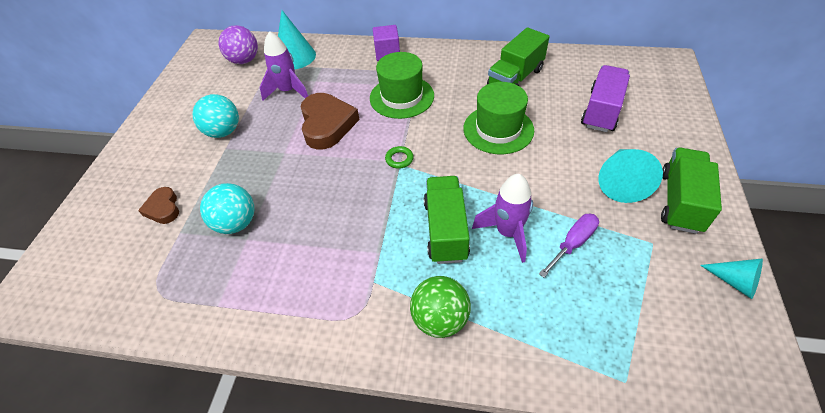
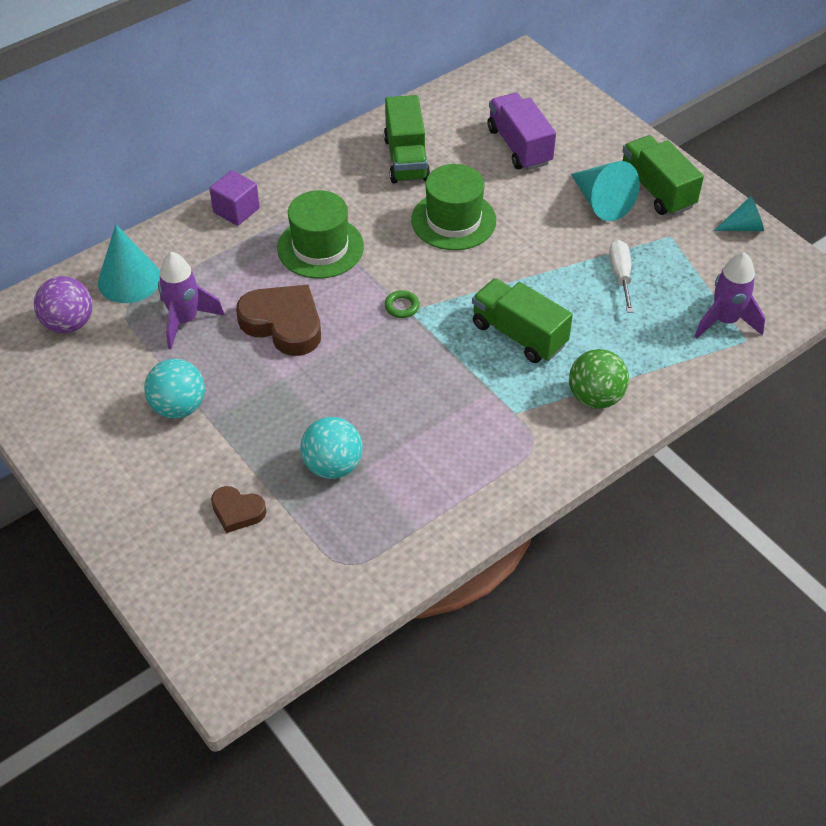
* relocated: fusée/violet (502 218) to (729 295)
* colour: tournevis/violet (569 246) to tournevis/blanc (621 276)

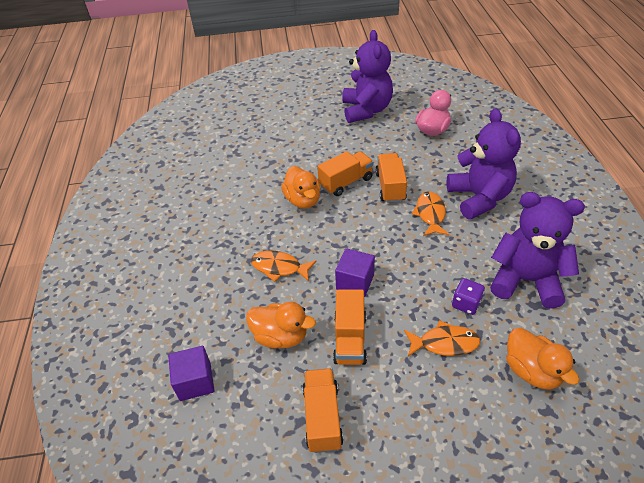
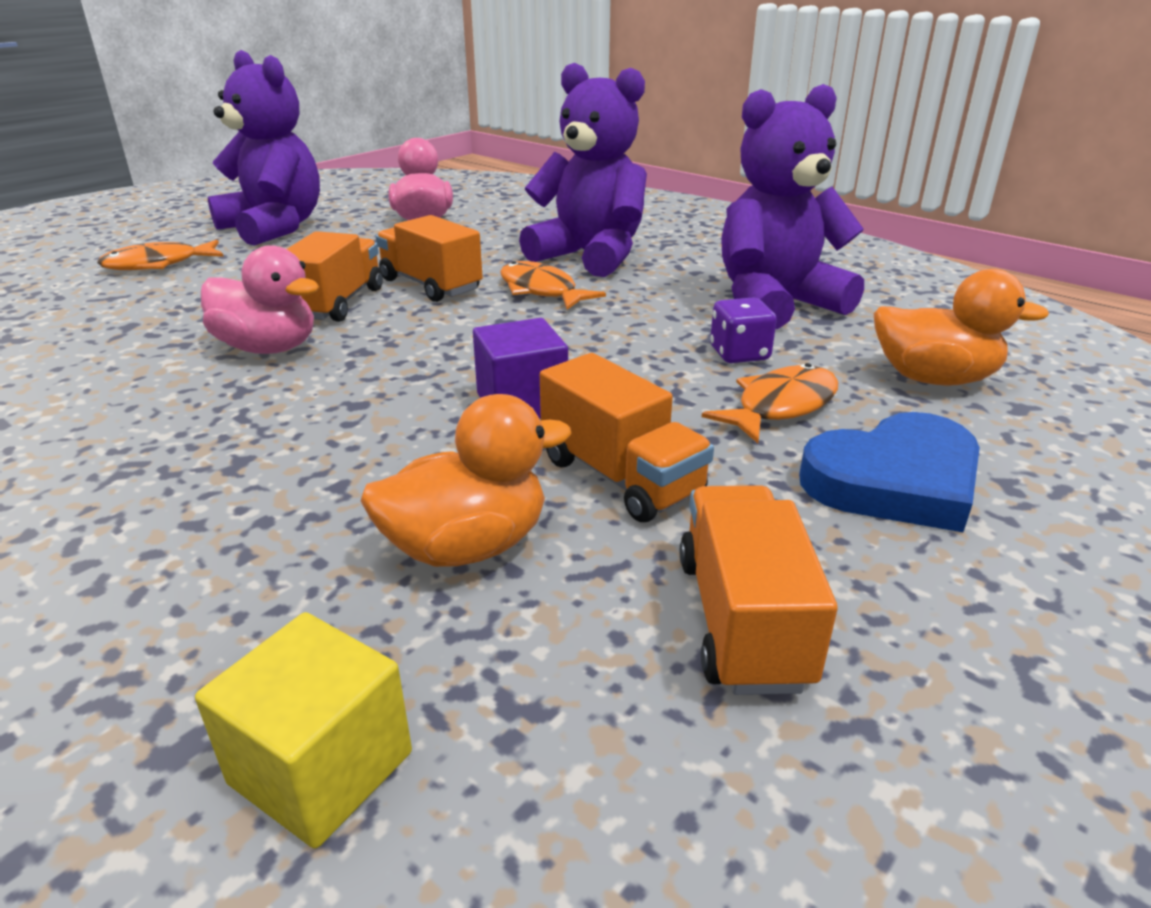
* colour: cube/violet (191 373) to cube/jaune (303 730)
* relocated: poisson/orange (284 266) to (160 255)
* colour: canard/orange (301 187) to canard/rose (260 299)
* spun: camion/orange (323 410) = (759 590) 45 degrees clockwise
* appeared: cœur/bleu (889 472)

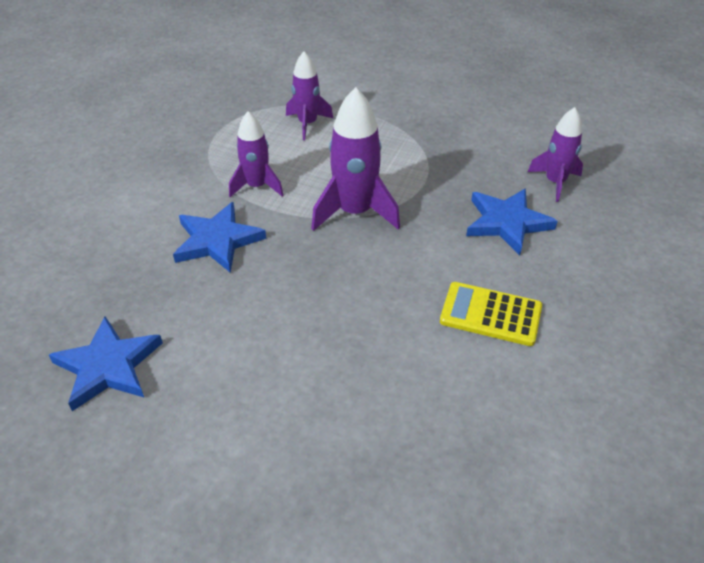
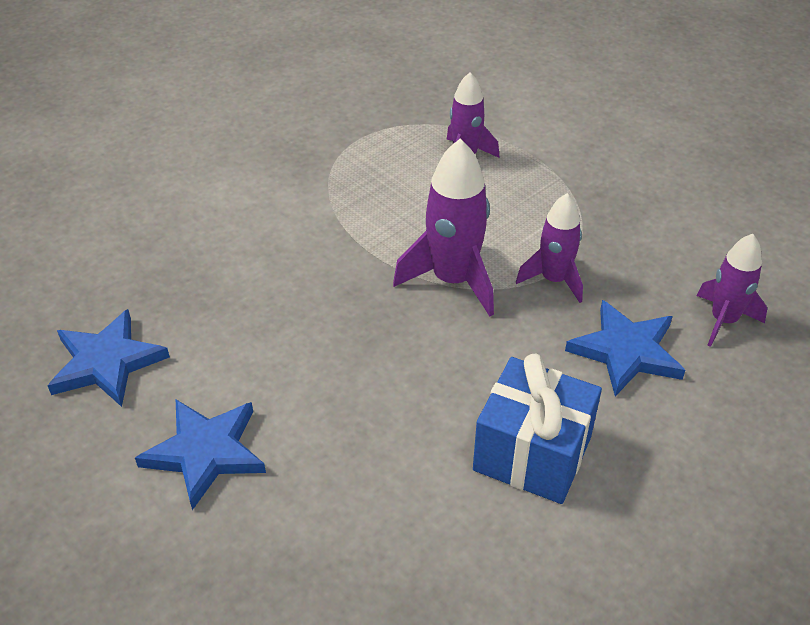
* relocated: étoile/bleu (219 237) to (200 455)
* relocated: fusée/violet (256 154) to (549 248)
* exchanged: calculatrice/jaune (491 314) to cadeau/bleu (537 428)

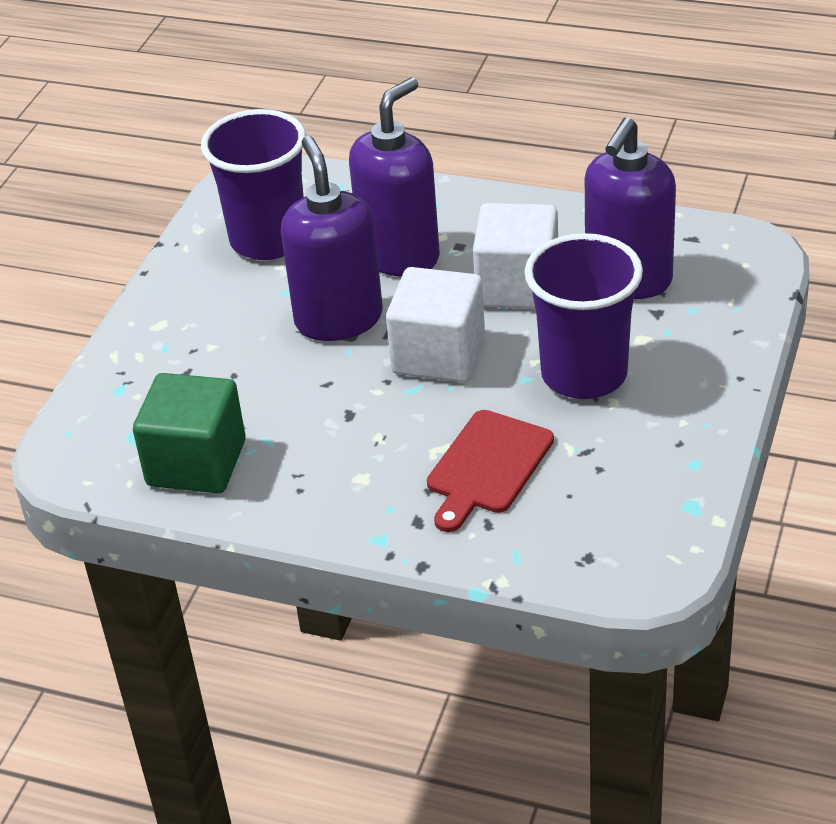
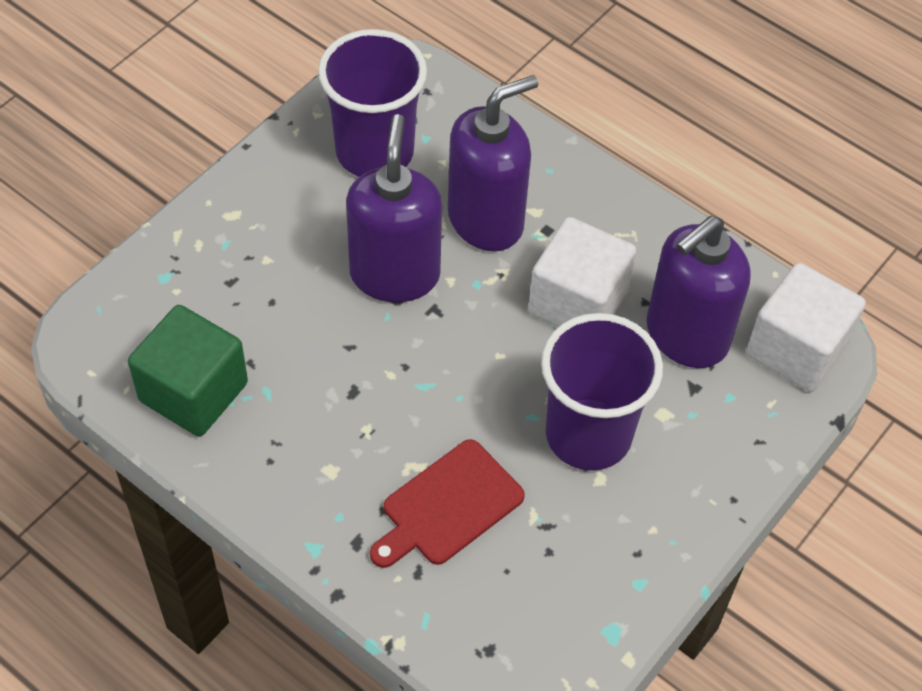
* relocated: cube/blanc (435 324) to (806 327)

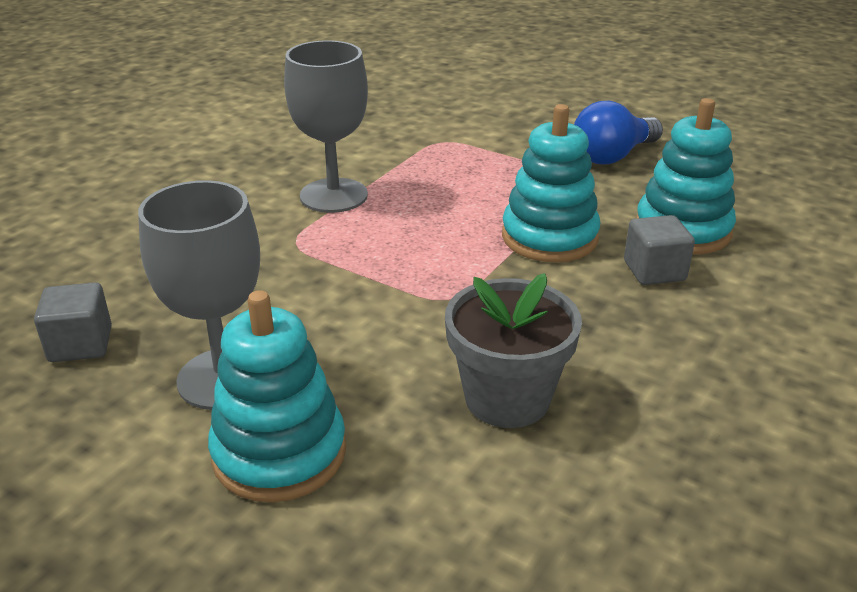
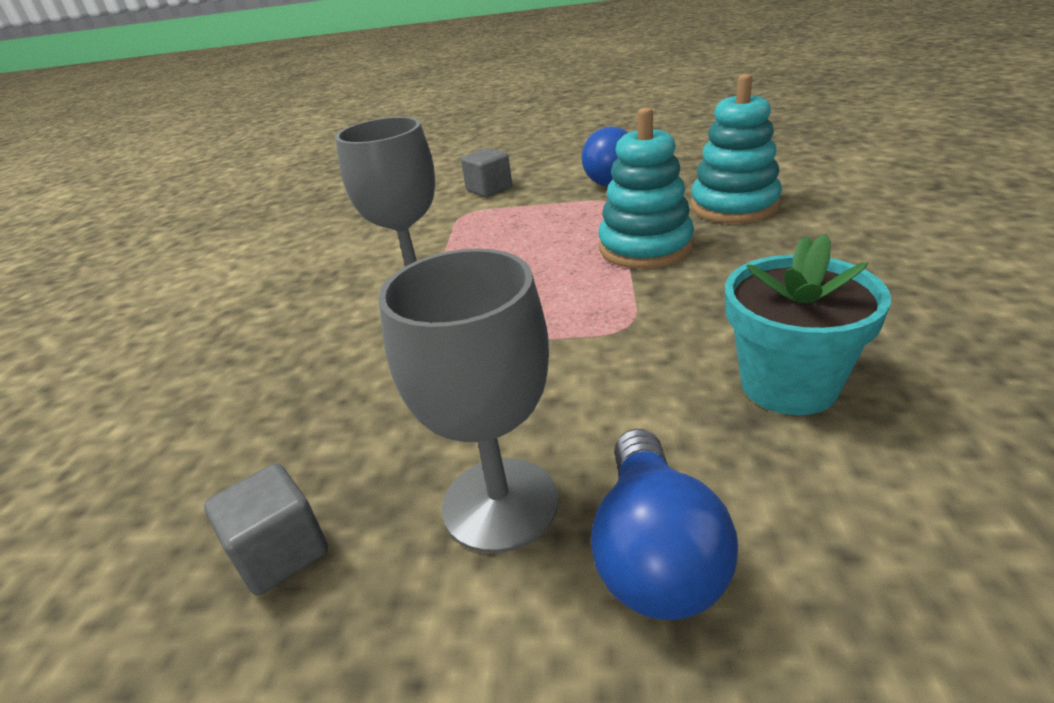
* exchanged: jouet à empiler/turquoise (277 396) to ampoule/bleu (664 524)
* colour: pot de fleurs/gris (513 350) to pot de fleurs/turquoise (808 324)
* relocated: cube/gris (659 250) to (486 172)

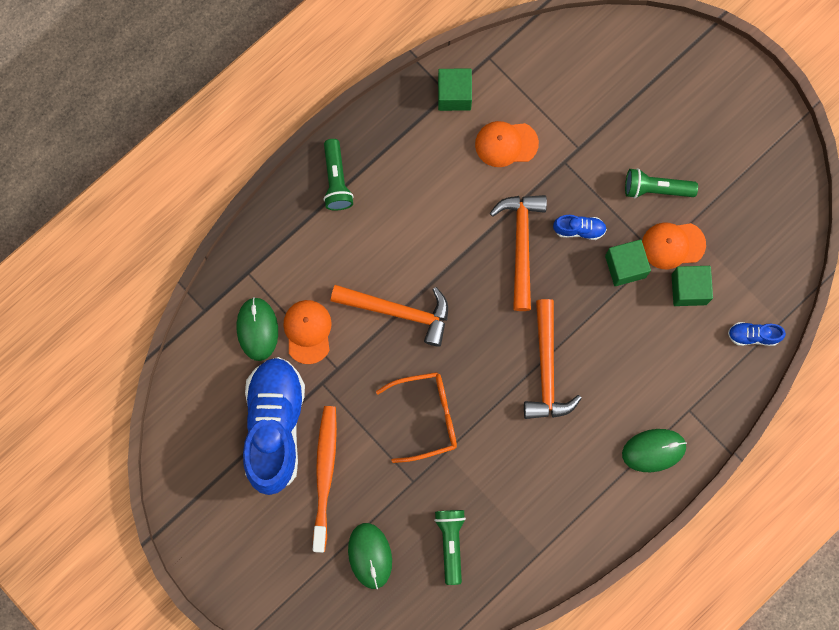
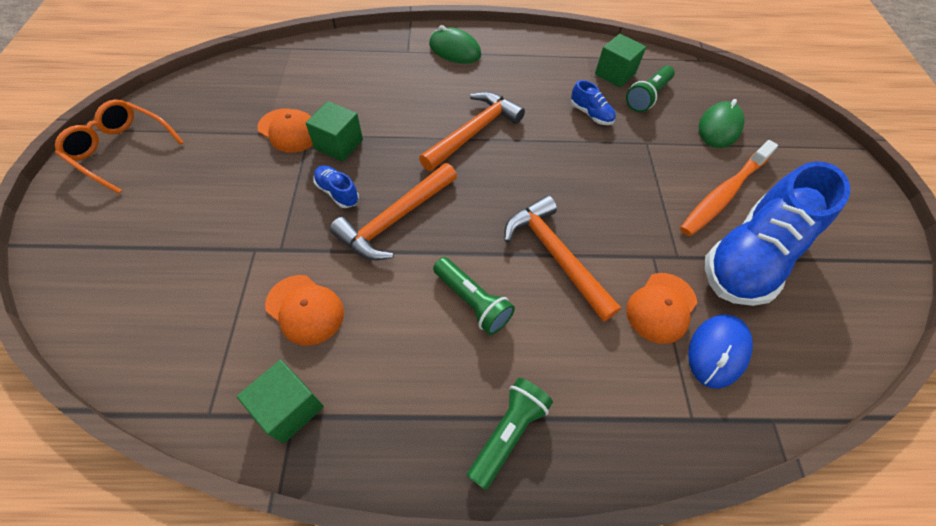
* colour: souris/vert (257 329) to souris/bleu (720 351)
* relocated: lunettes/orange (416 417) to (119 146)
* relocated: lampe de poche/vert (661 183) to (474 296)
* relocated: cube/vert (692 286) to (620 61)
* relocated: chaussure/bleu (757 334) to (593 102)

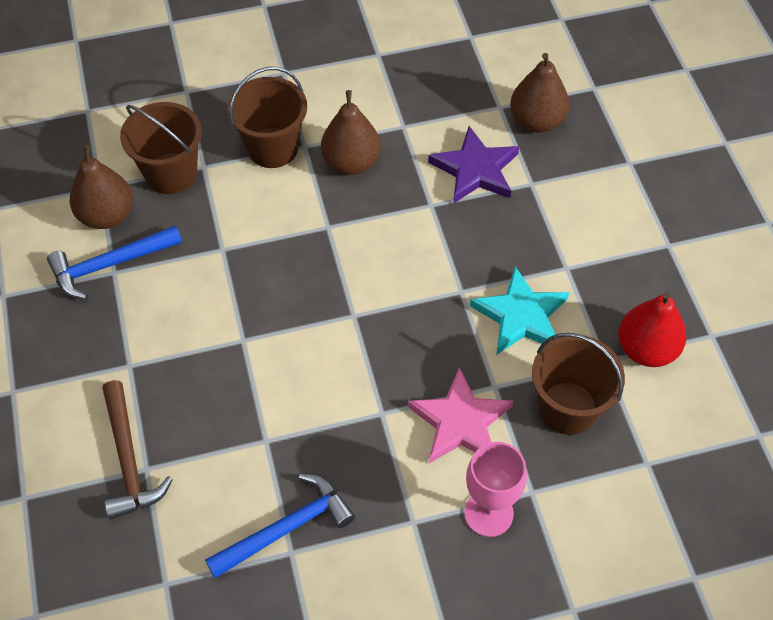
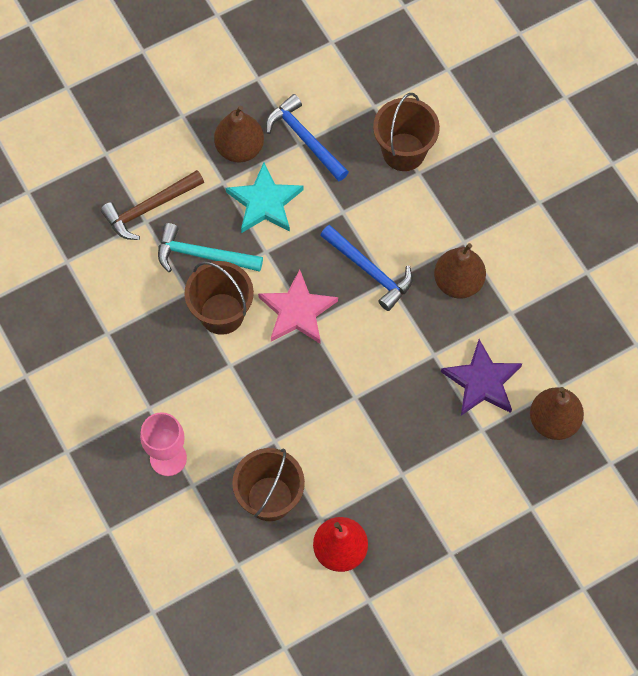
* relocated: poire/marron (101 187) to (239 134)
* relocated: marteau/bleu (280 526) to (366 268)
* relocated: seau/marron (267 117) to (219 298)
* relocated: étoile/rose (460 415) to (298 306)
* relocated: étoile/turquoise (519 310) to (264 197)
* appeared: marteau/turquoise (210 247)

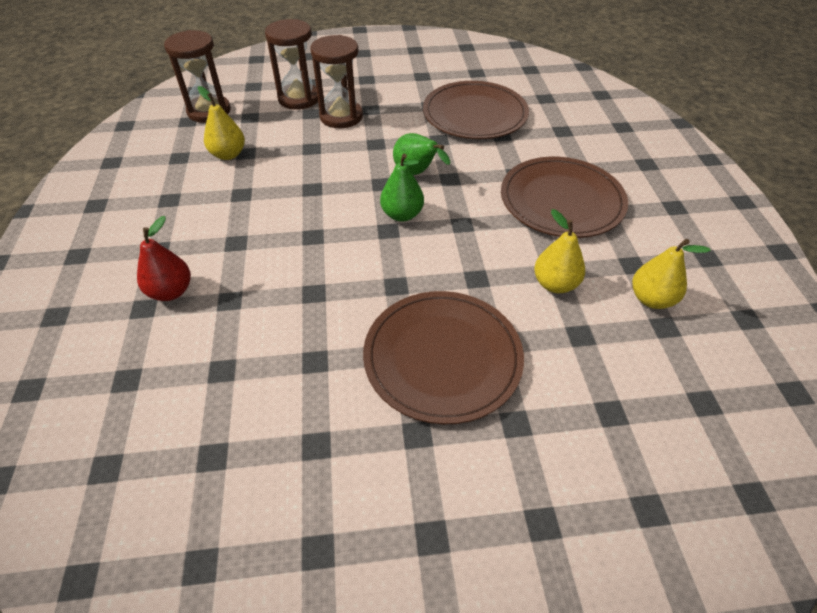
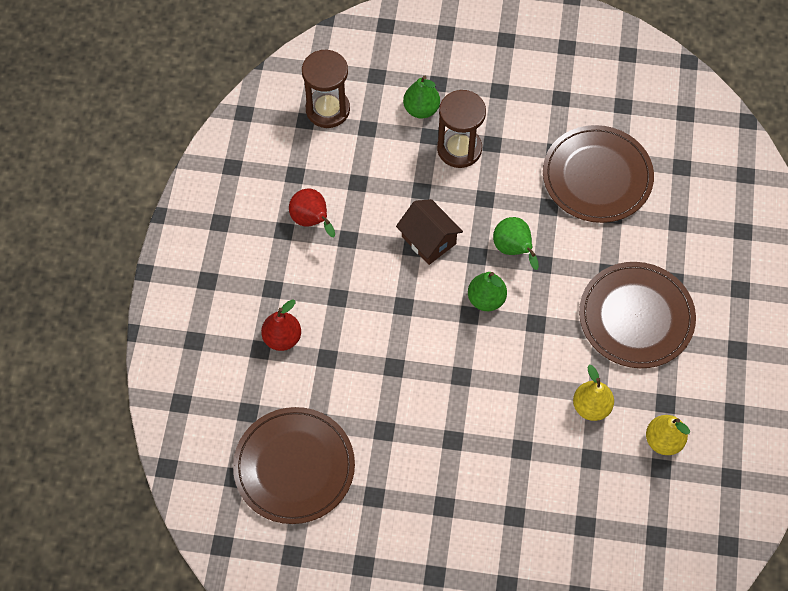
* missing: poire/jaune (221 123)
* exchanged: sablier/marron (291 64) to poire/vert (421 97)
* relocated: assiette/marron (443 357) to (294 465)
* appeared: poire/rouge (312 212)
* appeared: maison/marron (429 232)

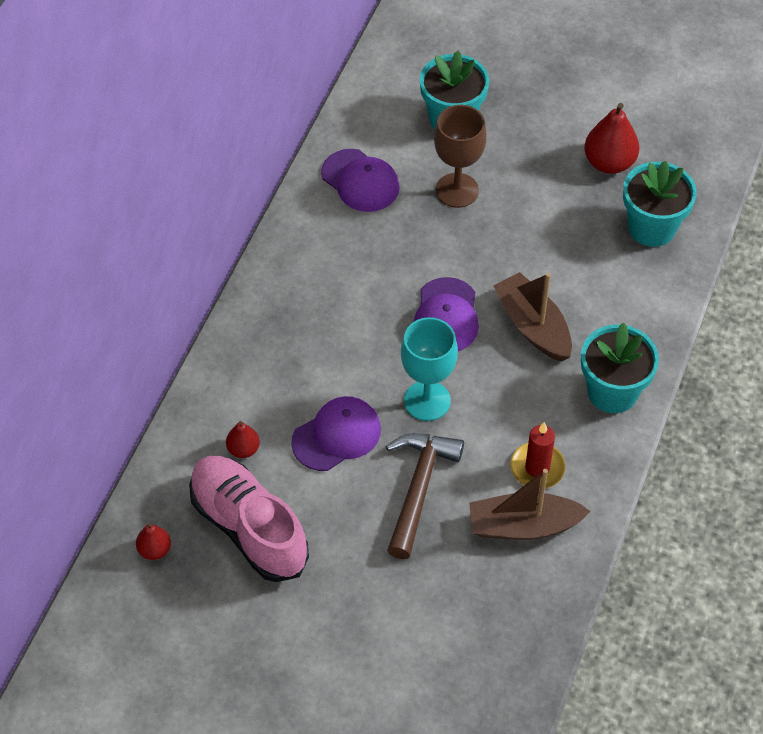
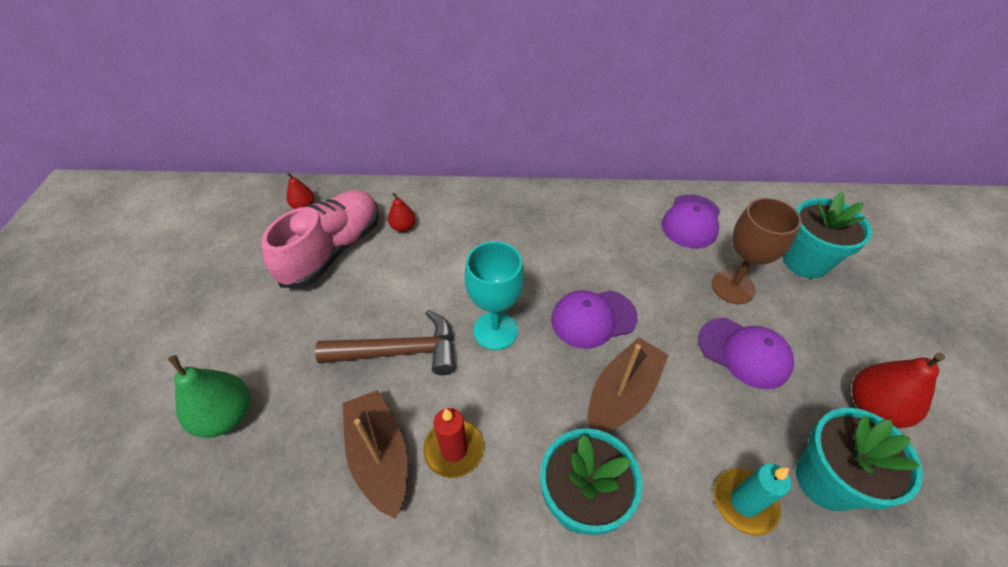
* relocated: casquette/violet (336 433) to (746 353)
* appeared: poire/vert (209 396)
* appeared: bougie/turquoise (752 499)

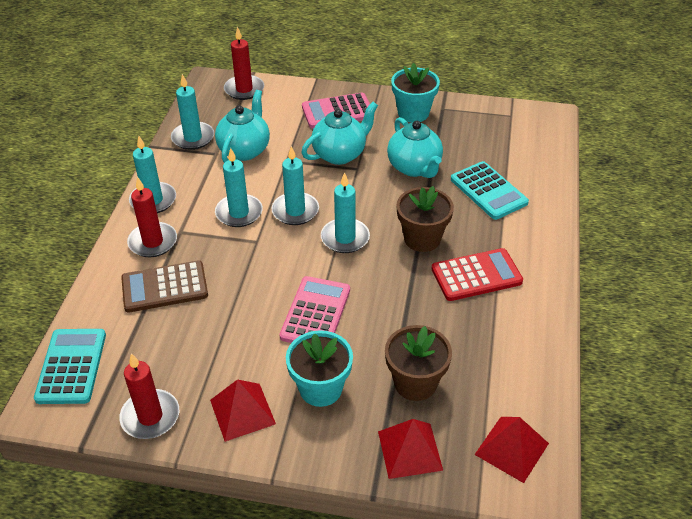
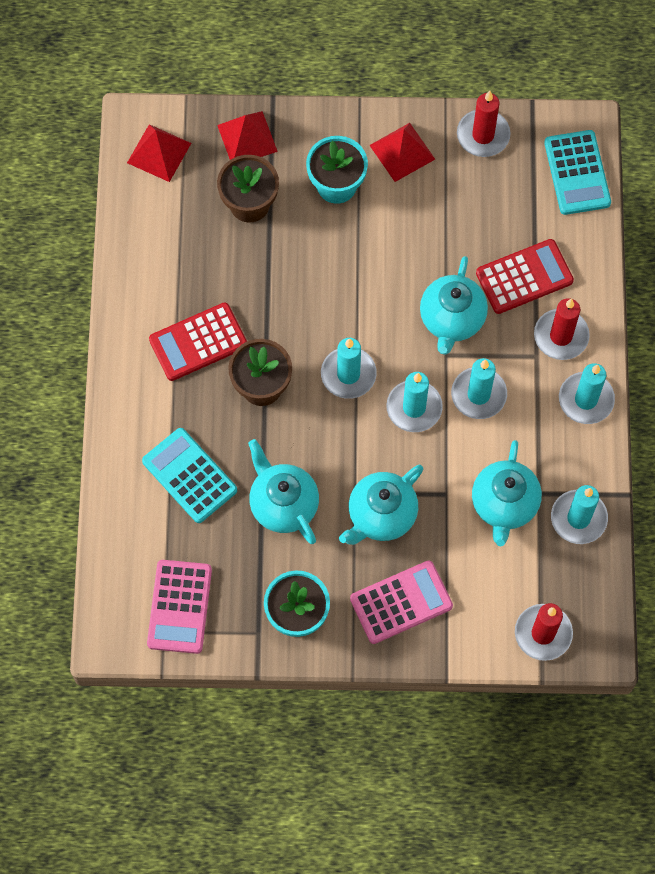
* colour: calculatrice/marron (164 286) to calculatrice/rouge (525 276)
* relocated: calculatrice/rose (314 309) to (179 607)
* appeared: théière/turquoise (454 305)

